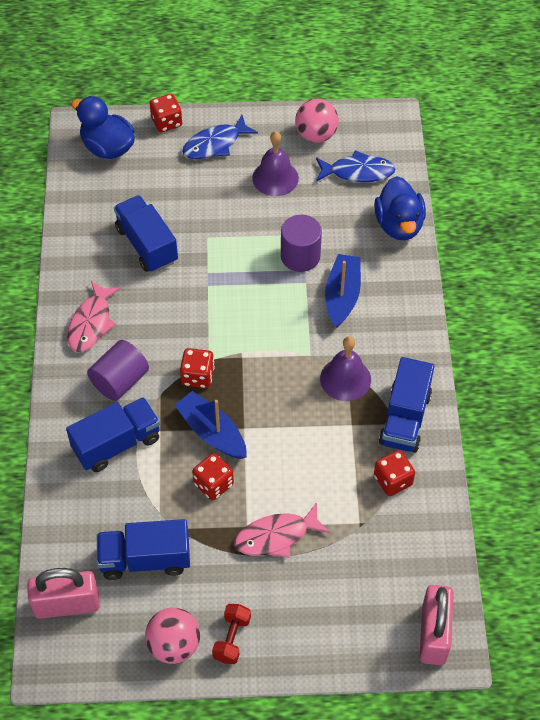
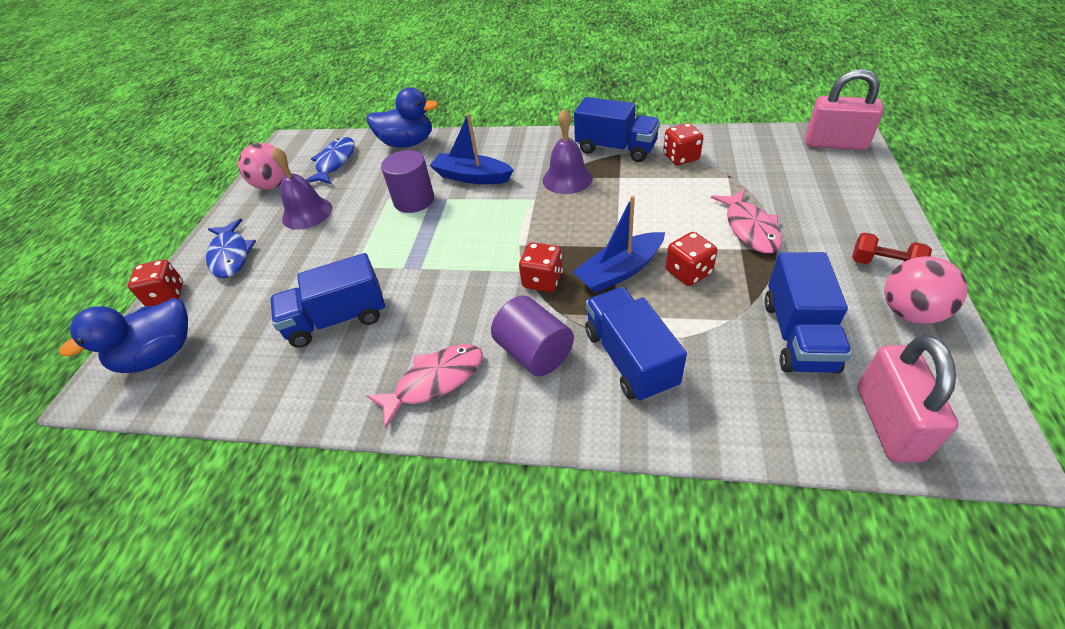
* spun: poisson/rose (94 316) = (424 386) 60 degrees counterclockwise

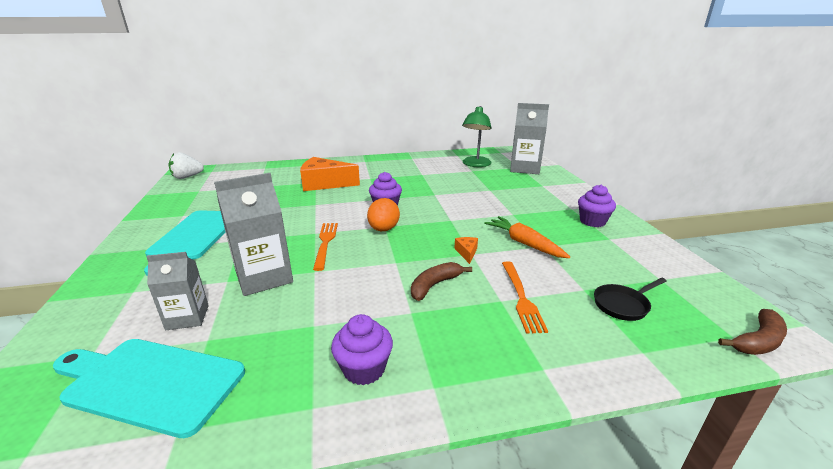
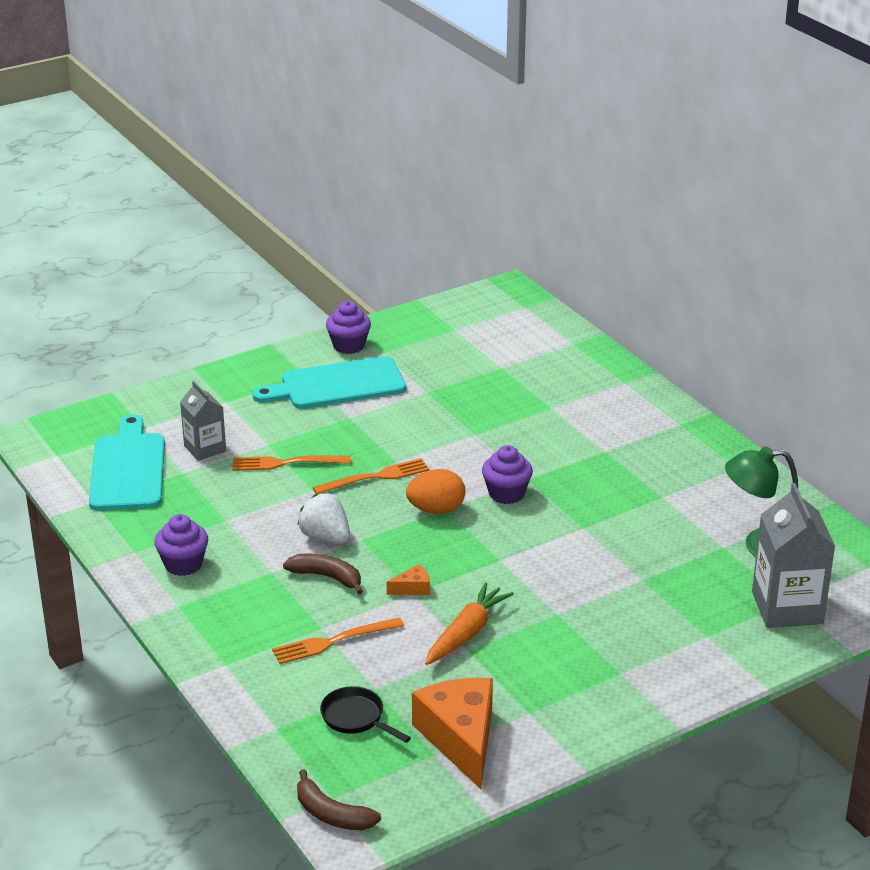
* relocated: fraise/blanc (186 165) to (323 518)
* exchanged: brique de lait/gris (253 234) to fourchette/orange (291 463)
* relocated: fromage/orange (330 174) to (452 733)
* relocated: muffin/violet (597 205) to (348 327)

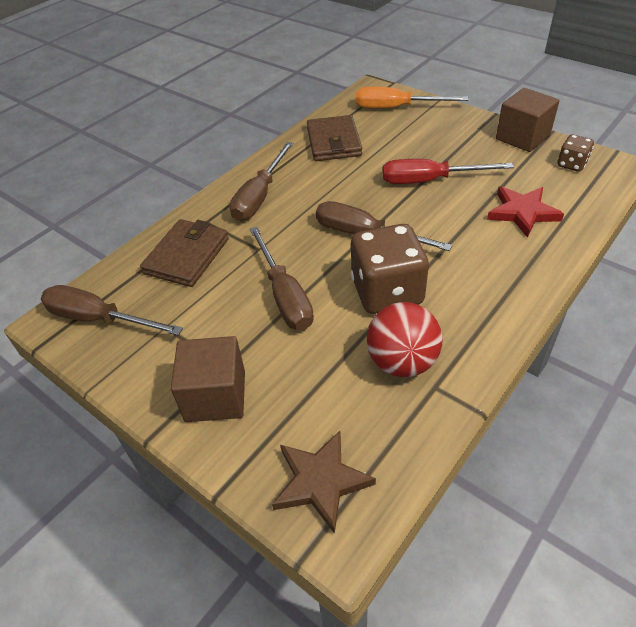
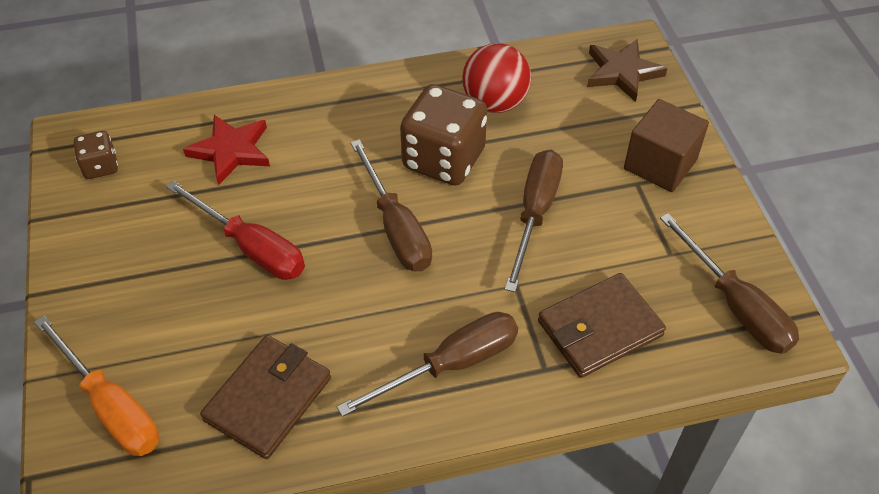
* missing: cube/marron (528 120)

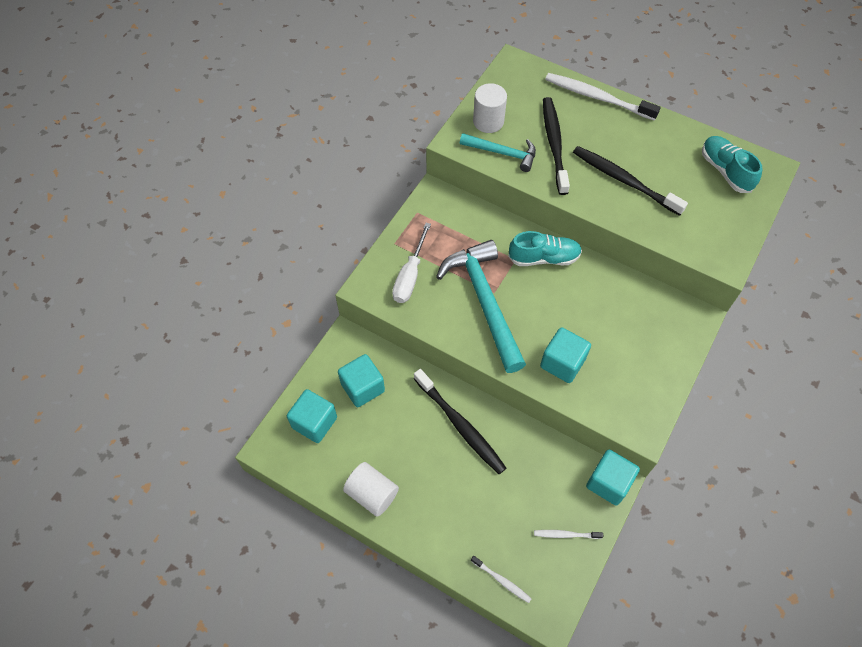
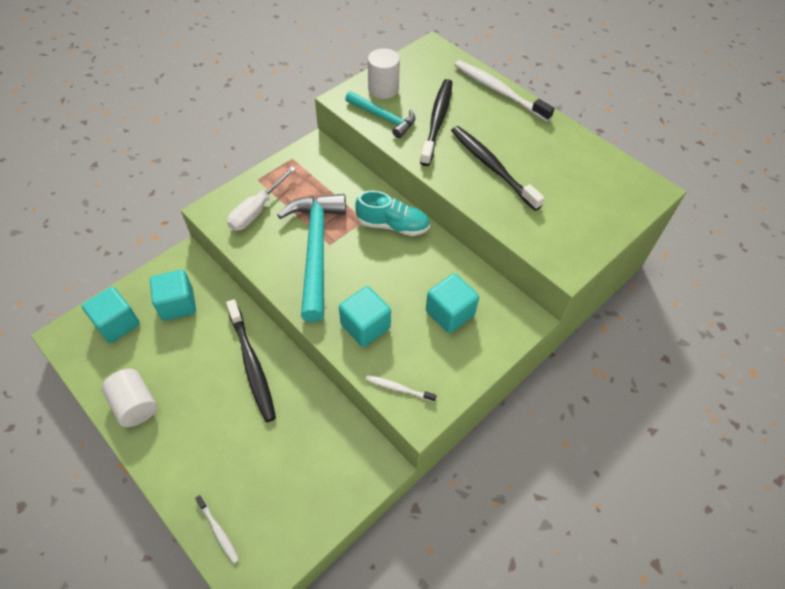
* relocated: brosse à dents/blanc (568 534) to (401 388)
* relocated: cube/turquoise (613 477) to (452 303)
* missing: chaussure/turquoise (732 164)

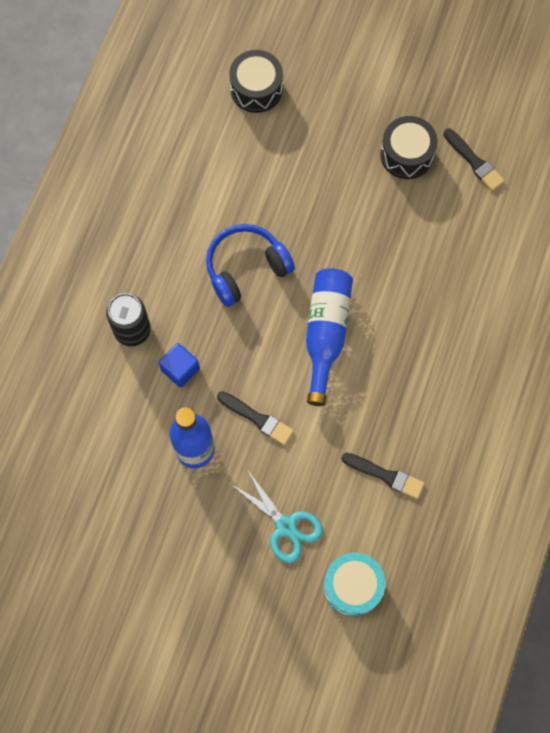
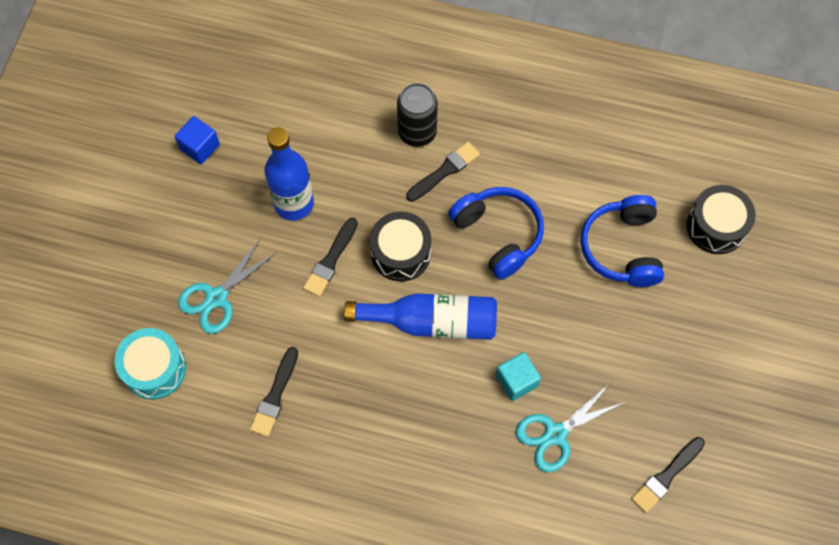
* relocated: cube/bleu (179 365) to (197 140)
* relocated: tambour/noir (409 147) to (401 247)
* appeared: pinceau/noir (443 172)
* appeared: cube/turquoise (518 376)
* appeared: ciseaux/turquoise (570 427)
* appeared: casque audio/bleu (622 241)

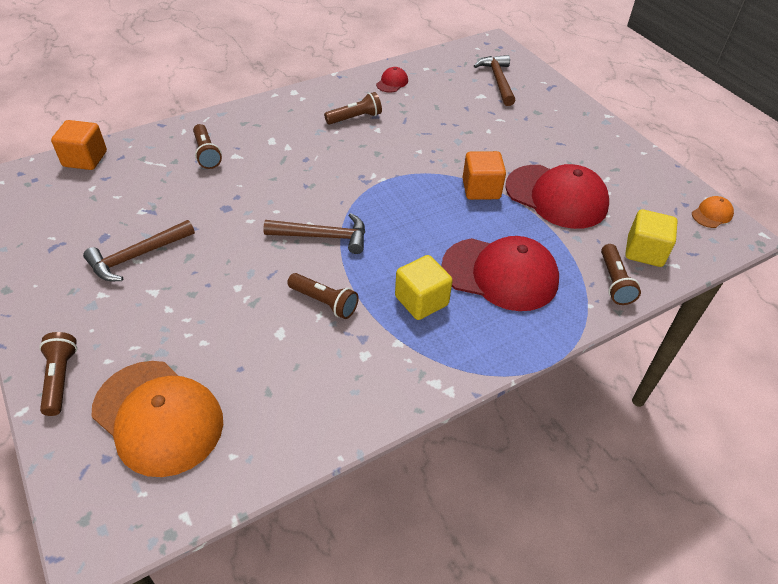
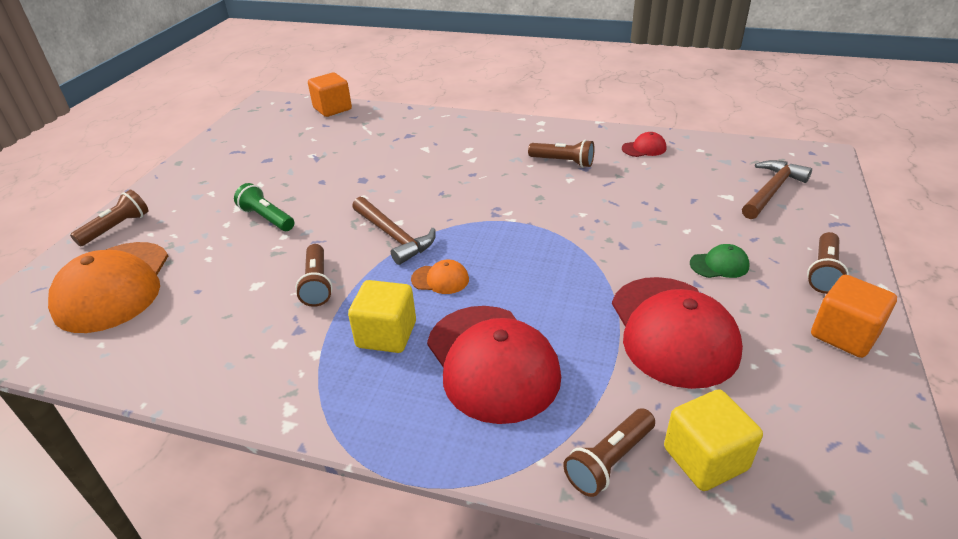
* missing: marteau/marron (139 250)
* relocated: lampe de poche/marron (207 146) to (828 263)
* relocated: cube/orange (484 175) to (854 316)
* relocated: casquette/orange (713 212) to (440 277)
* appeared: lampe de poche/vert (264 207)
* appeared: casquette/vert (720 261)

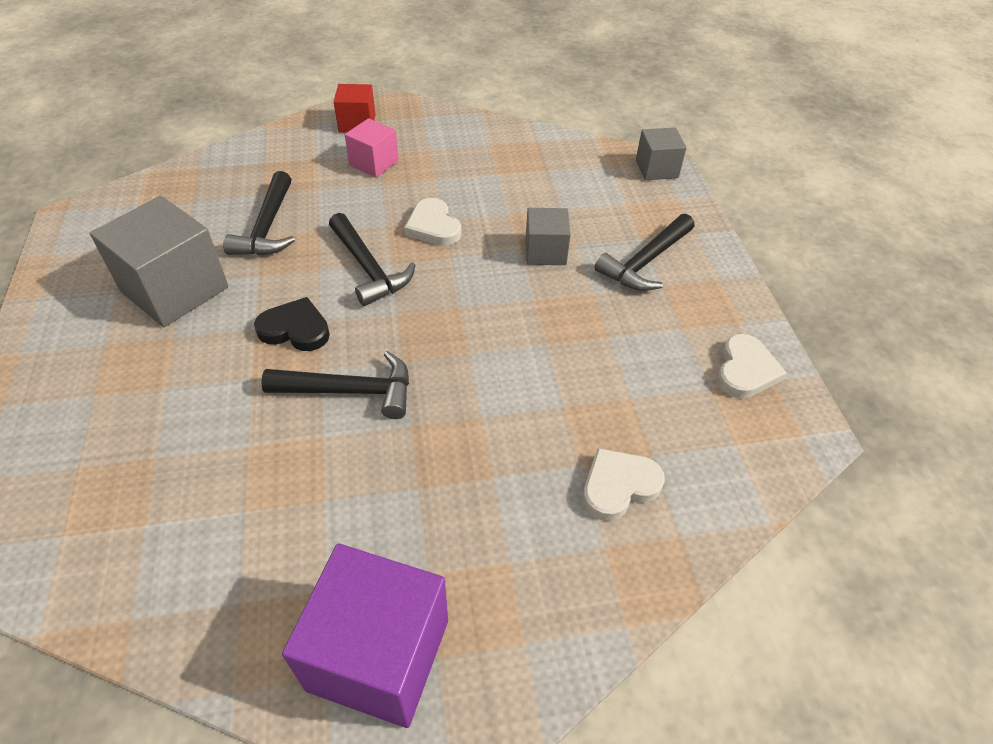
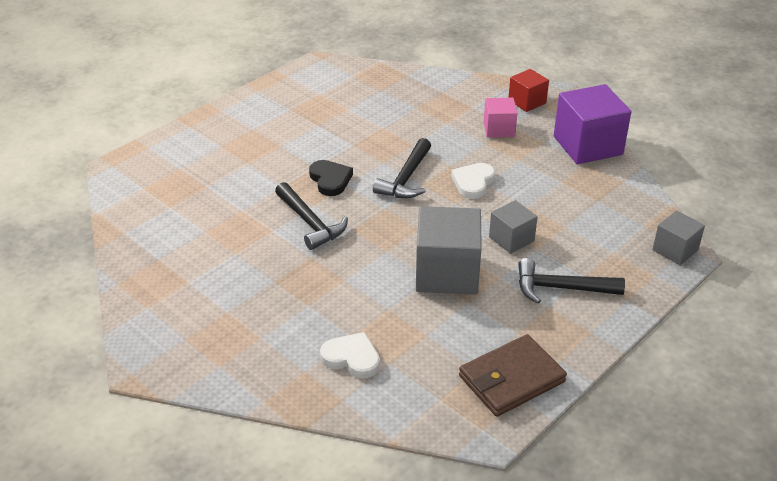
* relocated: cube/gris (159 261) to (449 250)
* missing: marteau/noir (259 213)
* relocated: cube/violet (365 635) to (592 124)
* exchanged: cœur/blanc (752 366) to portefeuille/marron (513 375)

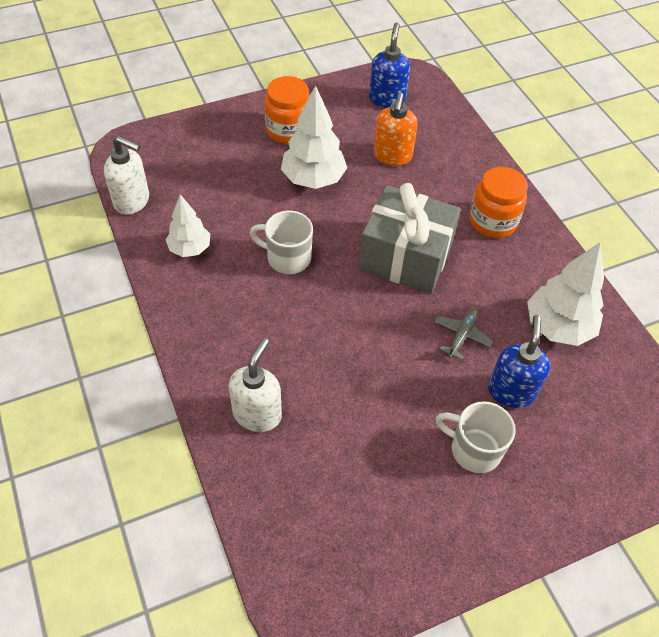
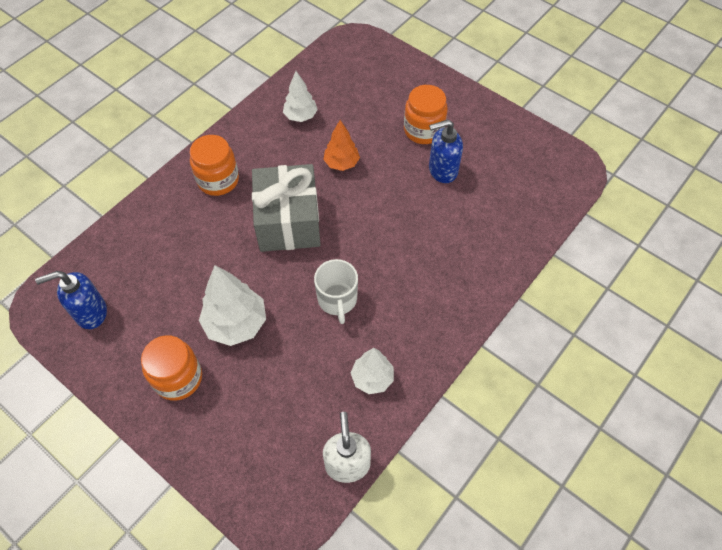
* missing: distributeur de savon/blanc (255 385)
* missing: distributeur de savon/orange (395 129)
* exchanged: avion/gris (463 334) to arbre/orange (341 145)
* exchanged: tasse/blanc (475 437) to bocal/orange (426 114)
* relocated: distributeur de savon/bleu (519 361) to (446 151)
* size: arbre/blanc (565 294) = (300 96) x0.63

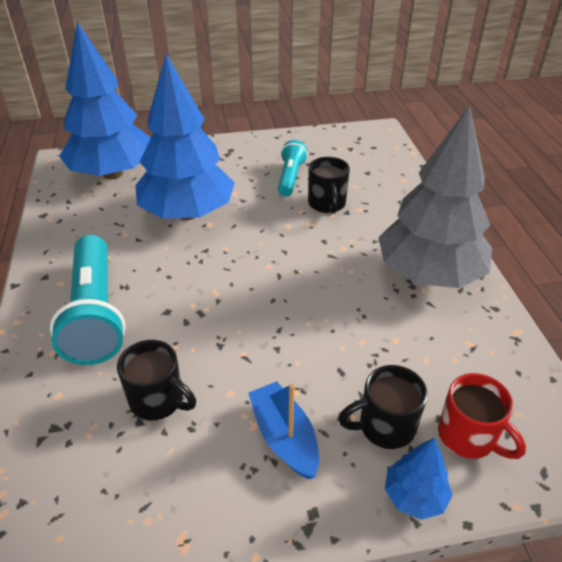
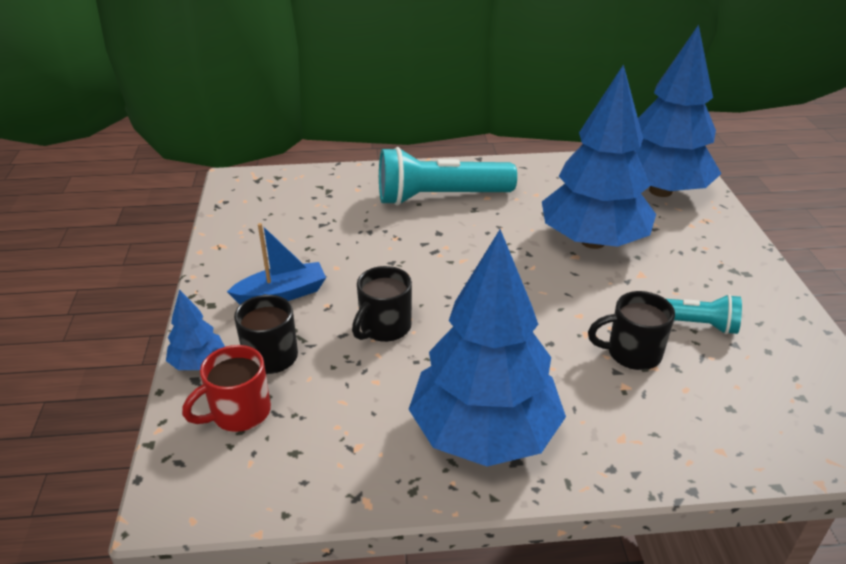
* relocated: tasse/noir (156 380) to (382 304)
* colour: arbre/gris (435 196) to arbre/bleu (487 348)

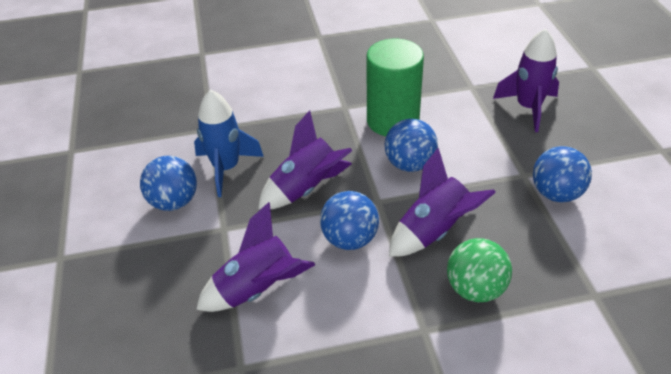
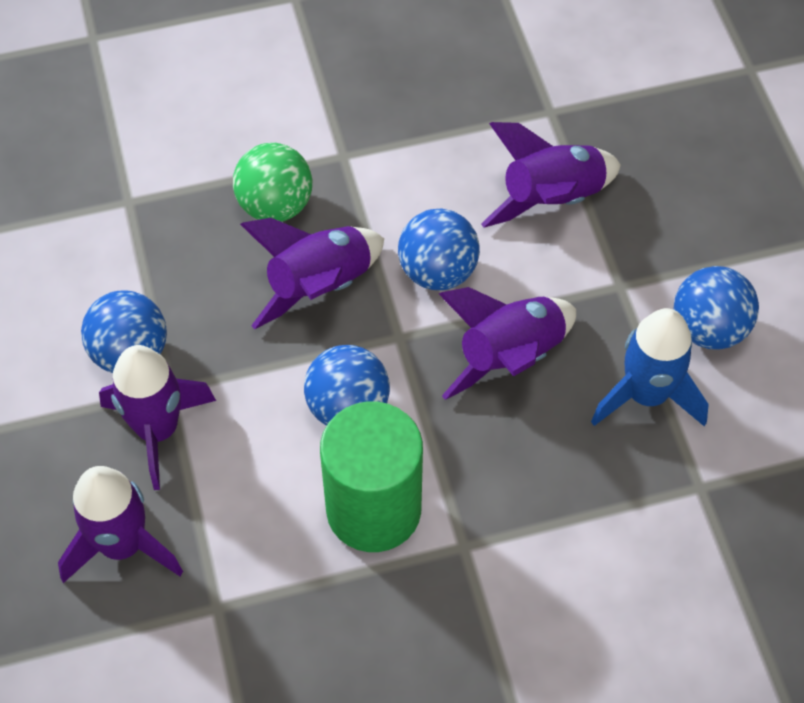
* appeared: fusée/violet (157 417)

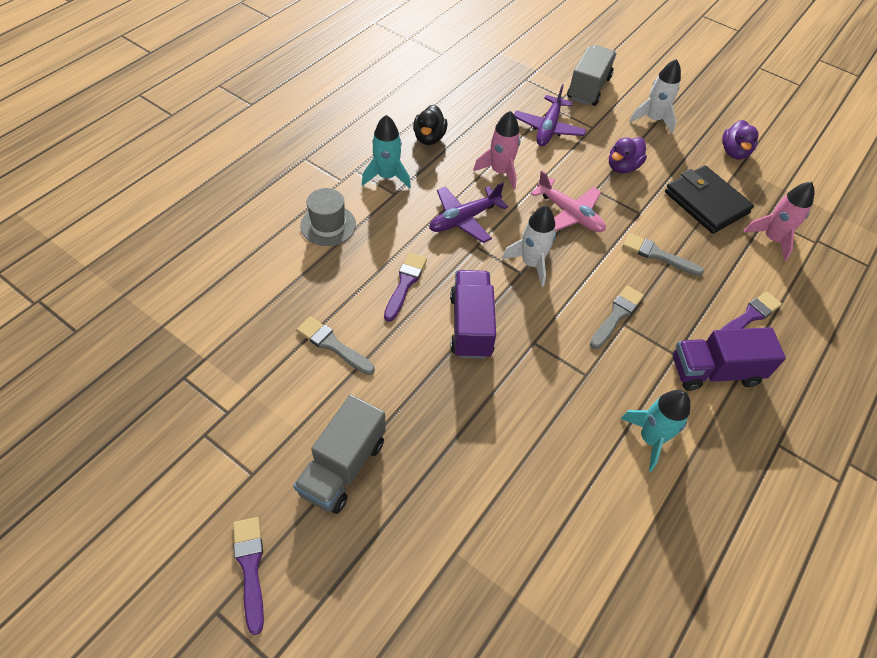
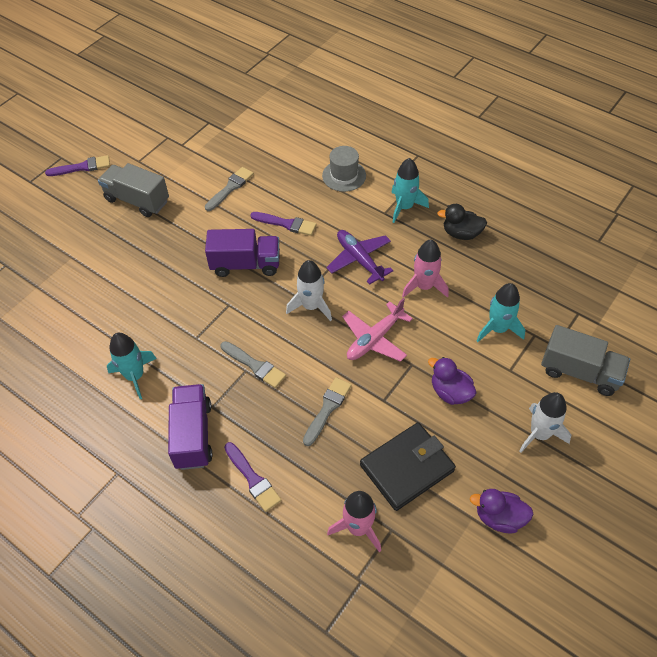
* exchanged: avion/violet (550 115) to fusée/turquoise (501 312)

